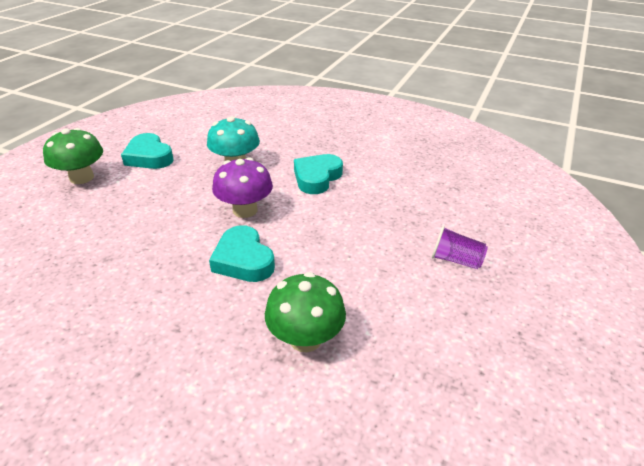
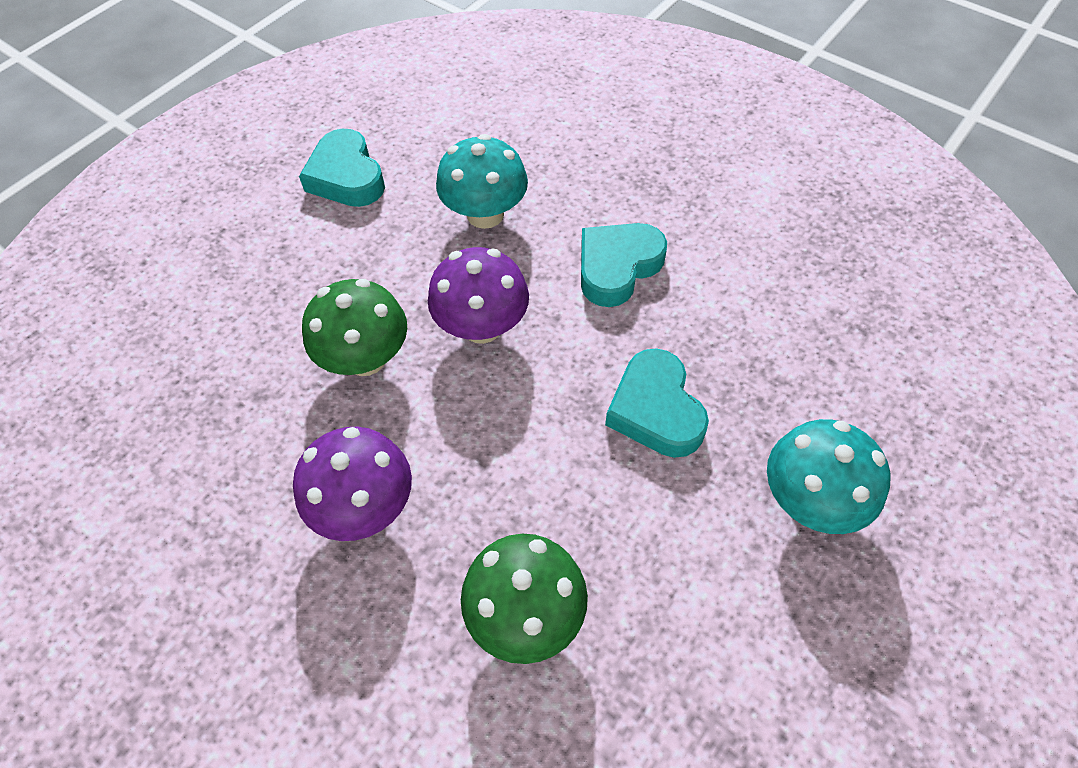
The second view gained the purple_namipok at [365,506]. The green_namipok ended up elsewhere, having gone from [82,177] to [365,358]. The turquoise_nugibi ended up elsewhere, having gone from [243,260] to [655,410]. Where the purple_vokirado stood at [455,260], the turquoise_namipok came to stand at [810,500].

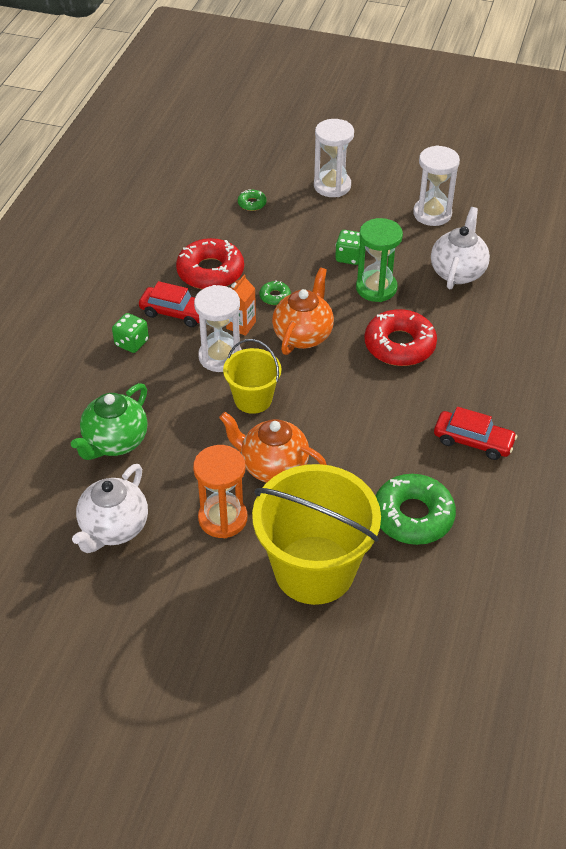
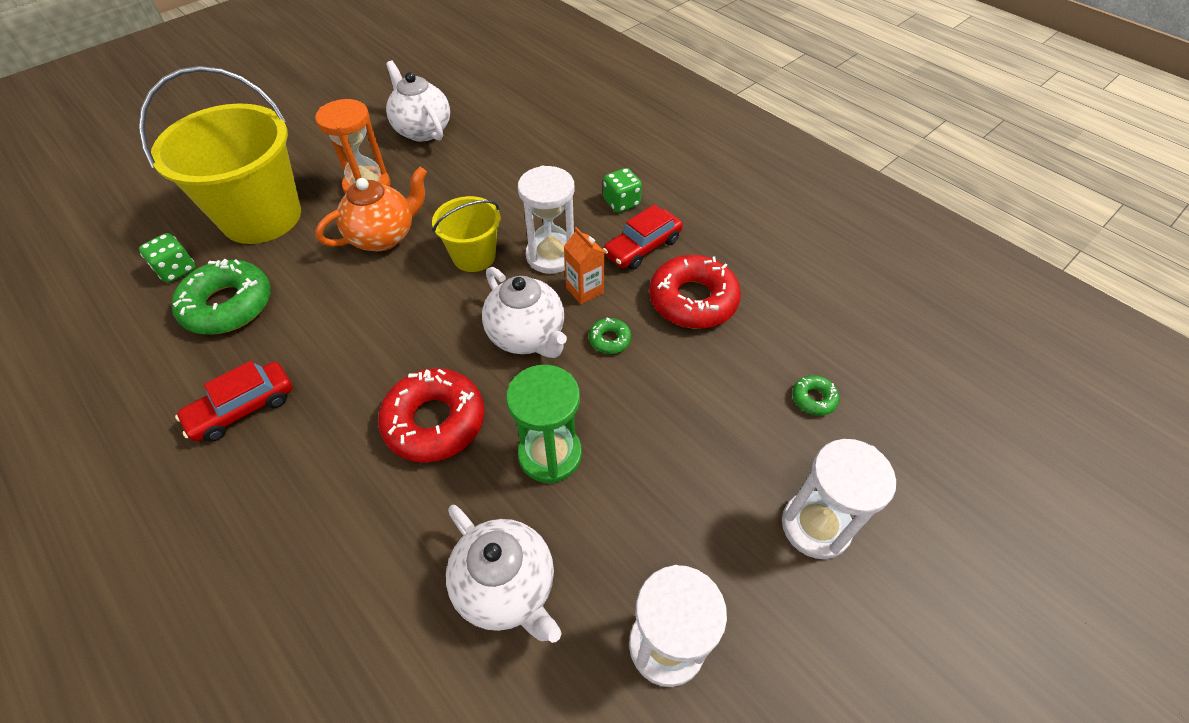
The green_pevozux ended up elsewhere, having gone from [349,257] to [177,270]. What was the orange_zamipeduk at [303,335] turned into the white_zamipeduk at [527,336]. The second view lost the green_zamipeduk at [115,442].

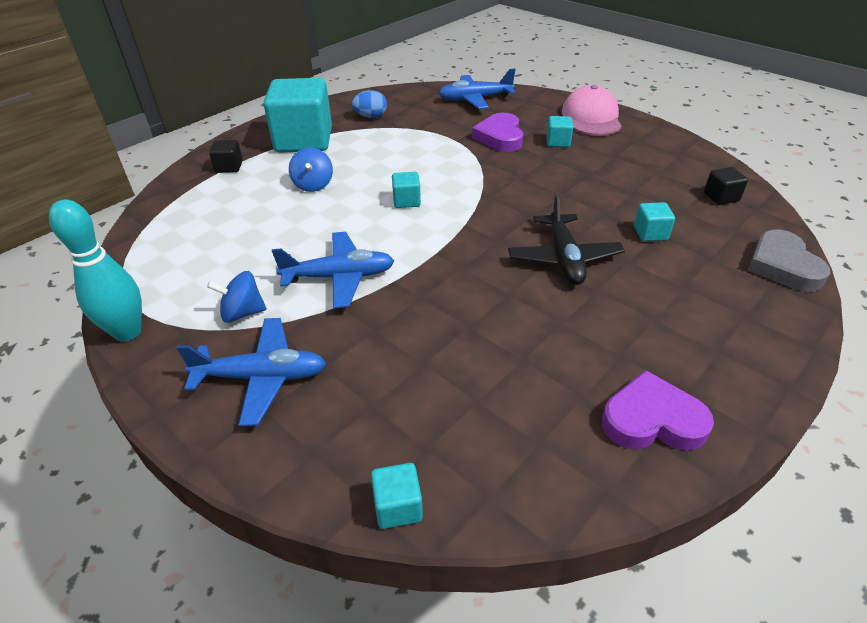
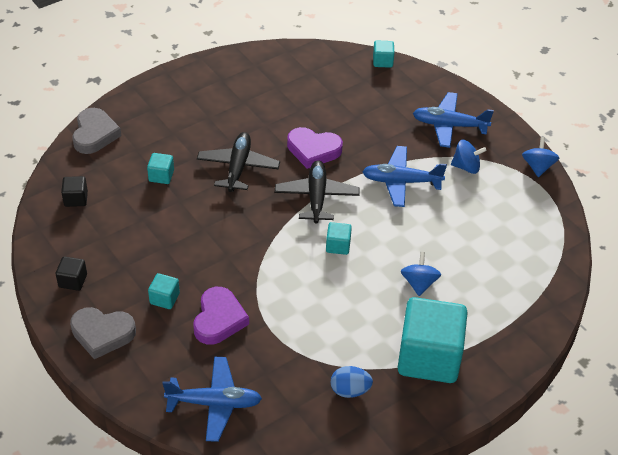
The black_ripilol ended up elsewhere, having gone from [229,167] to [73,281]. Where the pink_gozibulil stood at [591,117], the grey_nugibi came to stand at [102,334]. The second view gained the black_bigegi at [316,197]. The purple_nugibi ended up elsewhere, having gone from [652,420] to [313,150]. Where the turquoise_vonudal stood at [127,332], the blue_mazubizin came to stand at [538,167].

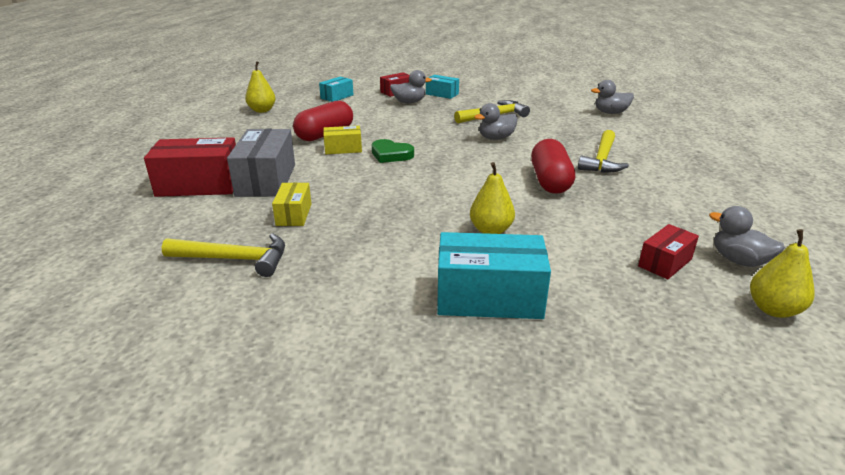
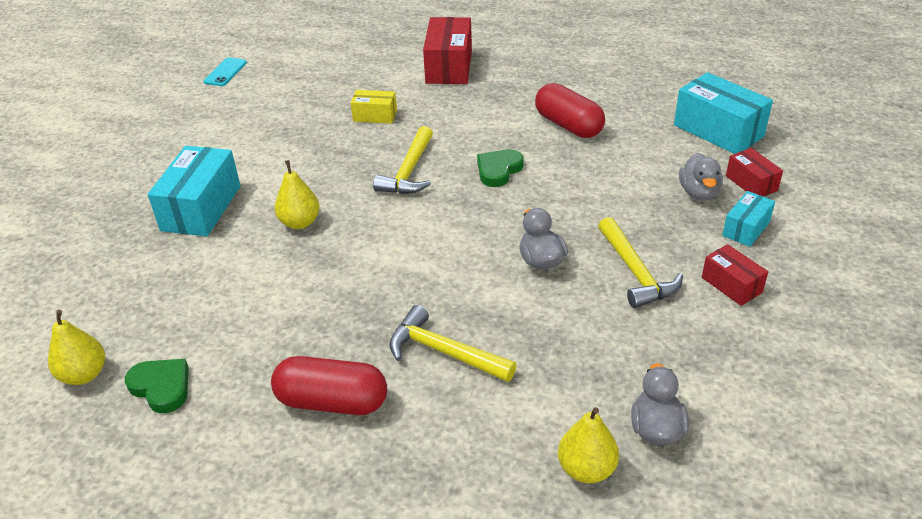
Where the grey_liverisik stood at [739,260], the green_nugibi came to stand at [161,387]. The second view gained the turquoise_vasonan at [225,72]. The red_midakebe ended up elsewhere, having gone from [550,181] to [332,402]. The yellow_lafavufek ended up elsewhere, having gone from [235,259] to [409,172]. The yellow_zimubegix ended up elsewhere, having gone from [262,110] to [586,469]. The size of the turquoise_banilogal at [337,96] changed by a factor of 1.81. The red_banilogal ended up elsewhere, having gone from [665,262] to [731,285]. The second view lost the grey_banilogal at [266,180]. The second view lost the yellow_banilogal at [343,149].

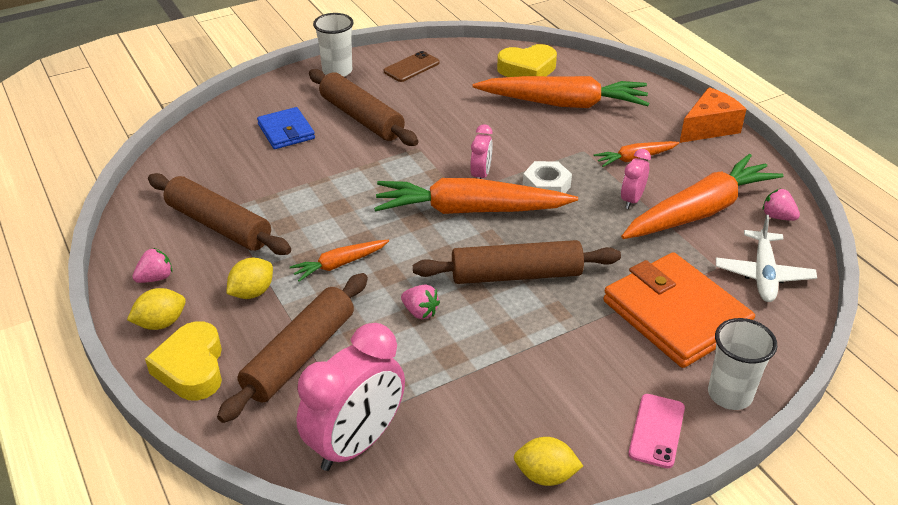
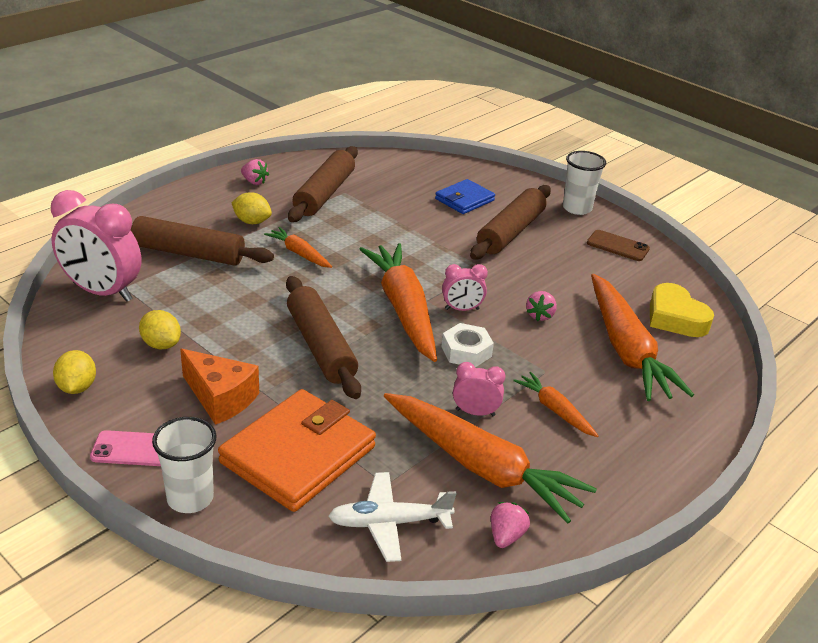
The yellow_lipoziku ended up elsewhere, having gone from [161,323] to [161,344]. The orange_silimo ended up elsewhere, having gone from [709,128] to [220,398]. The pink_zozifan ended up elsewhere, having gone from [420,312] to [540,315]. The second view lost the yellow_nugibi at [192,368].

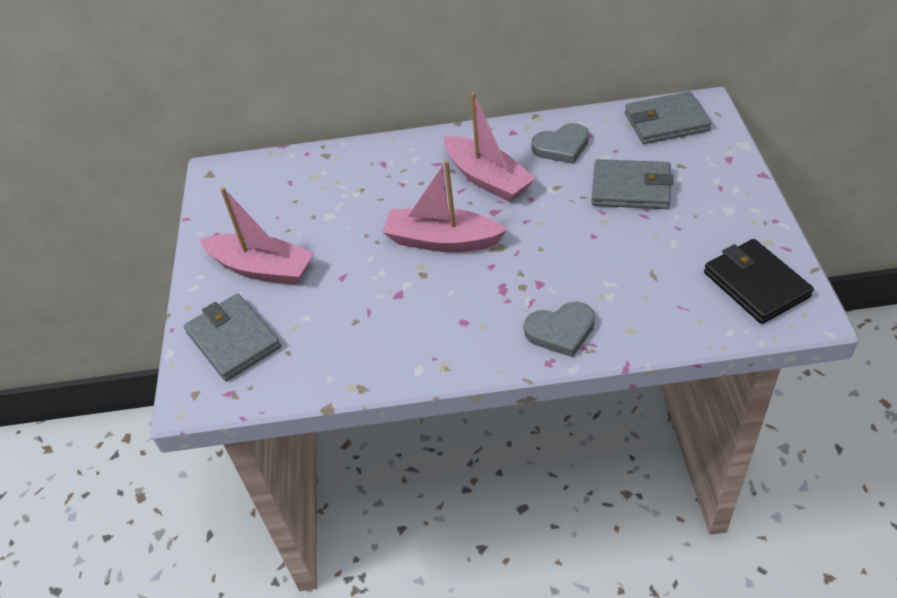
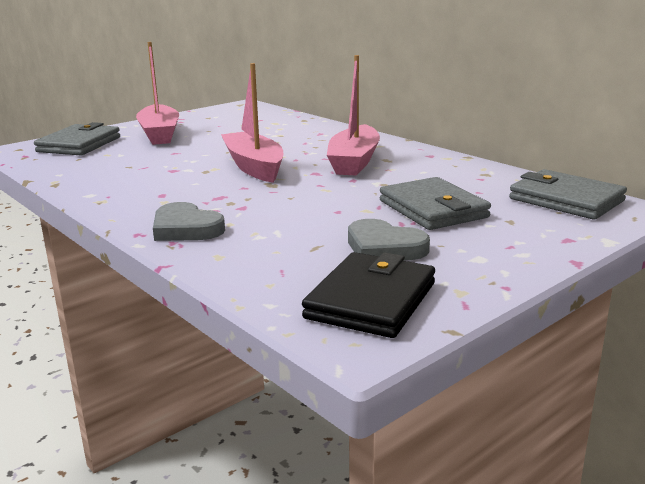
The grey_nugibi ended up elsewhere, having gone from [561,147] to [384,247].

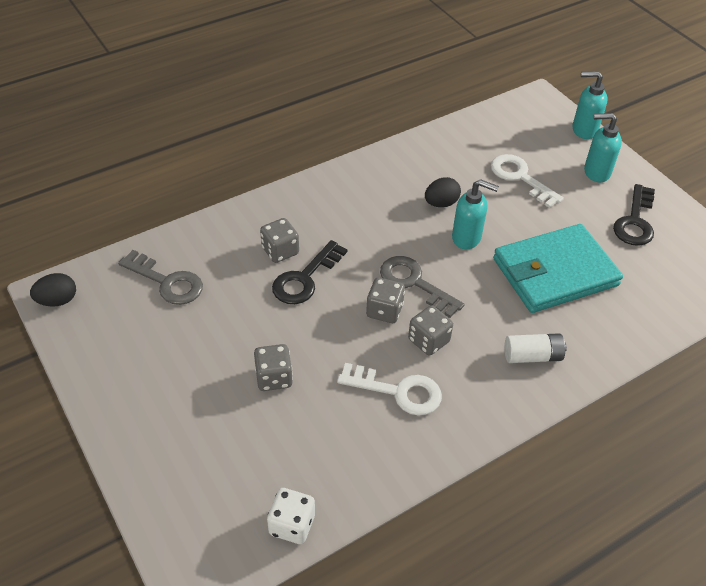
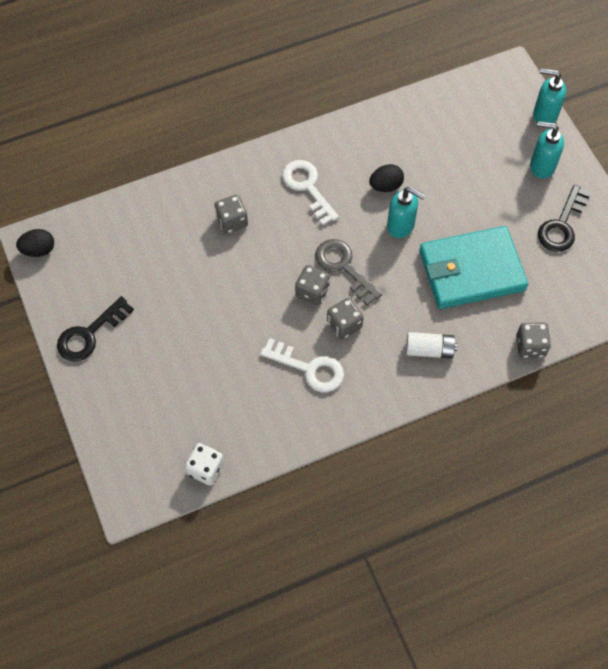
The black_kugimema ended up elsewhere, having gone from [305,279] to [89,334]. The white_kugimema ended up elsewhere, having gone from [520,177] to [307,187]. The grey_pevozux ended up elsewhere, having gone from [274,378] to [530,346]. The second view lost the grey_kugimema at [167,282].

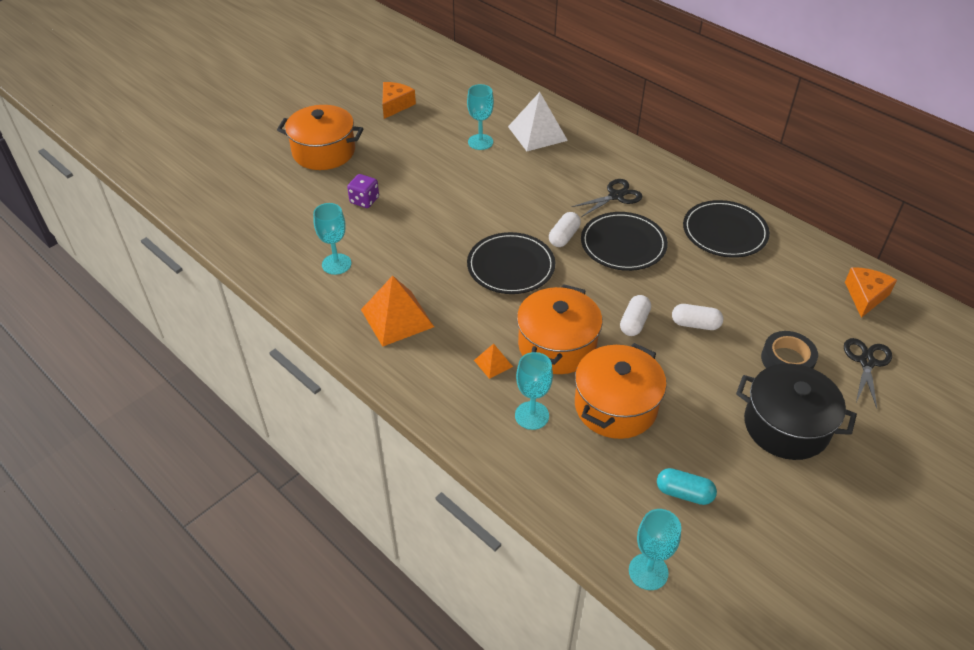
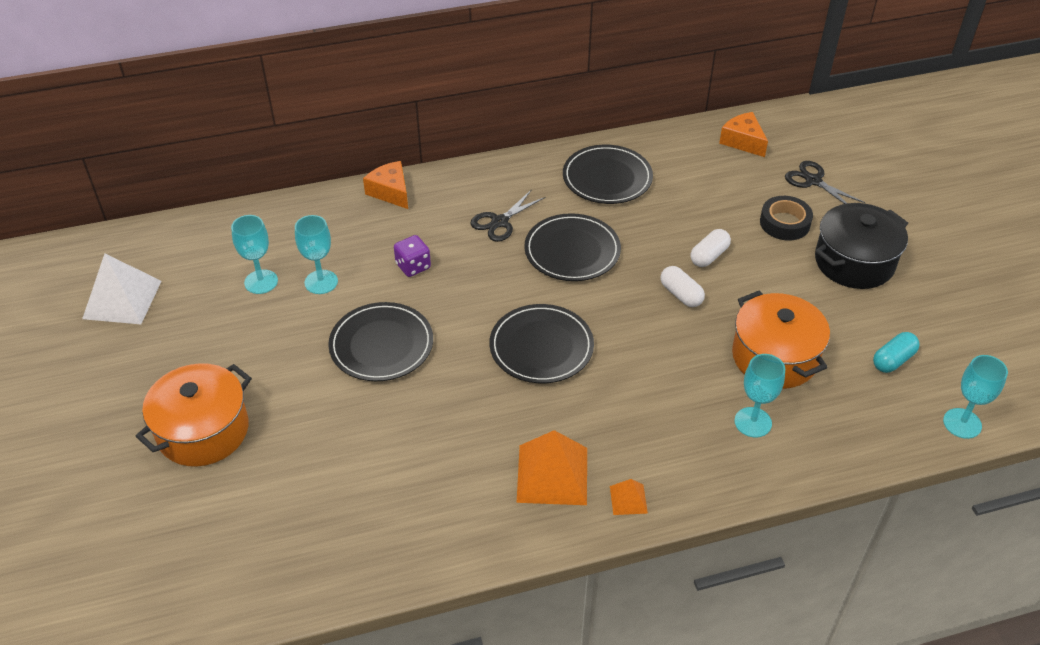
The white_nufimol ended up elsewhere, having gone from [537,133] to [122,299]. The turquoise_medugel ended up elsewhere, having gone from [336,264] to [261,282]. The second view gained the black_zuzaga at [381,345]. The orange_silimo ended up elsewhere, having gone from [395,105] to [390,192]. The purple_pevozux ended up elsewhere, having gone from [364,200] to [413,266]. The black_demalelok at [616,196] ended up facing another way, 135 degrees counterclockwise from before. The orange_nufimol ended up elsewhere, having gone from [493,363] to [628,499]. The second view lost the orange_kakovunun at [557,345]. The second view lost the white_midakebe at [564,237].

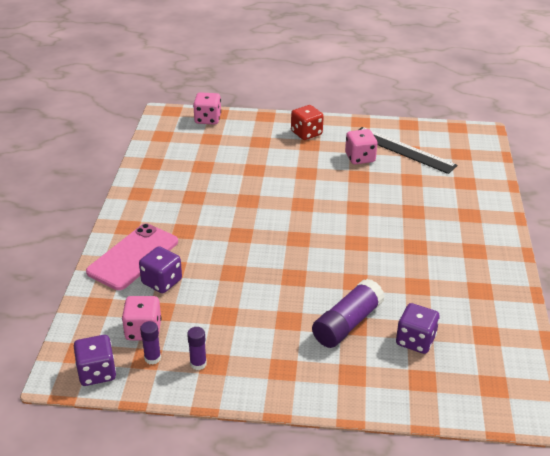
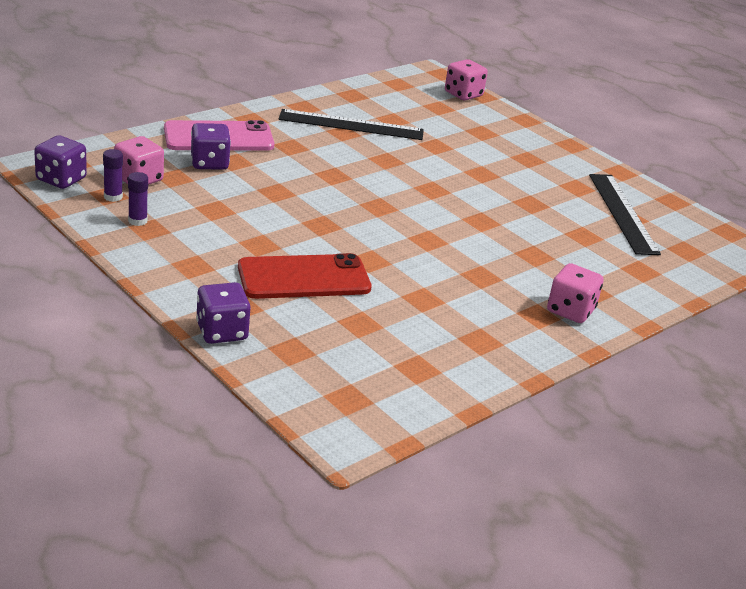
The purple_pevozux ended up elsewhere, having gone from [415,340] to [222,332]. Where the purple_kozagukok stood at [347,324], the red_vasonan came to stand at [304,278]. The second view gained the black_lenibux at [351,125]. The pink_pevozux ended up elsewhere, having gone from [360,158] to [570,311]. The second view lost the red_pevozux at [306,133].

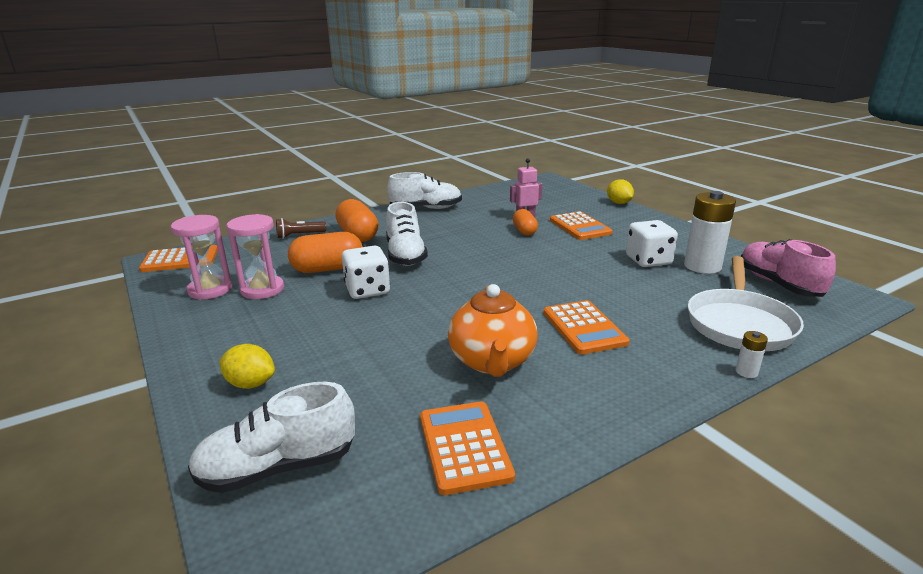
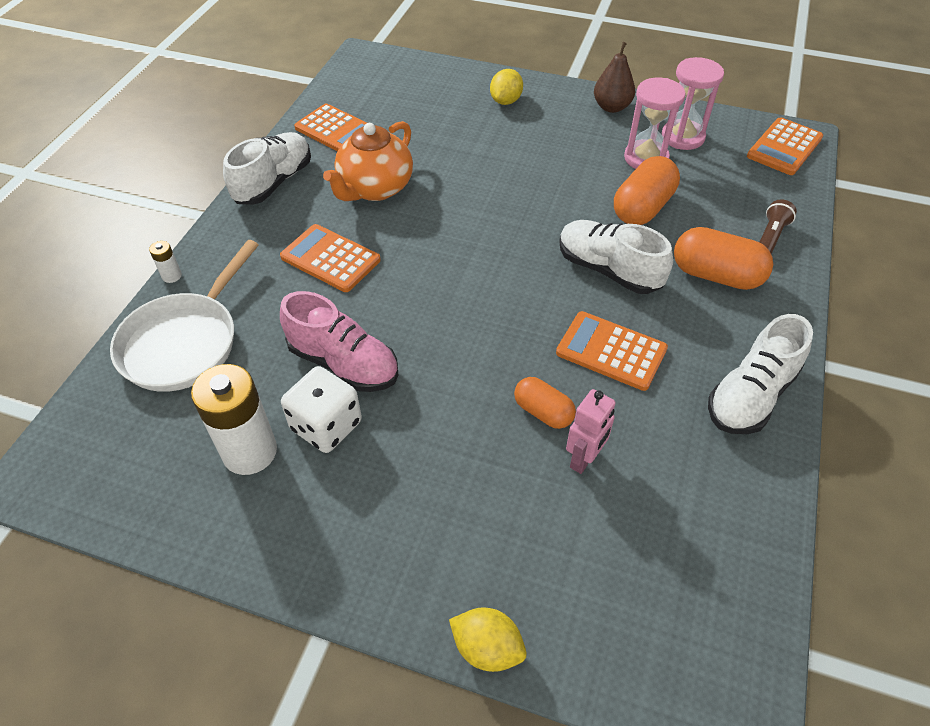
The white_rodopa at [739,323] ended up facing another way, 135 degrees counterclockwise from before. The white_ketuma ended up elsewhere, having gone from [278,467] to [274,182]. The pink_ketuma ended up elsewhere, having gone from [778,284] to [343,363]. The orange_zamipeduk at [492,361] ended up facing another way, 105 degrees counterclockwise from before. The yellow_lipoziku at [250,384] ended up facing another way, 45 degrees counterclockwise from before. The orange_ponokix ended up elsewhere, having gone from [580,226] to [611,351]. The second view gained the brown_zimubegix at [611,107]. The second view lost the white_pevozux at [367,290].

